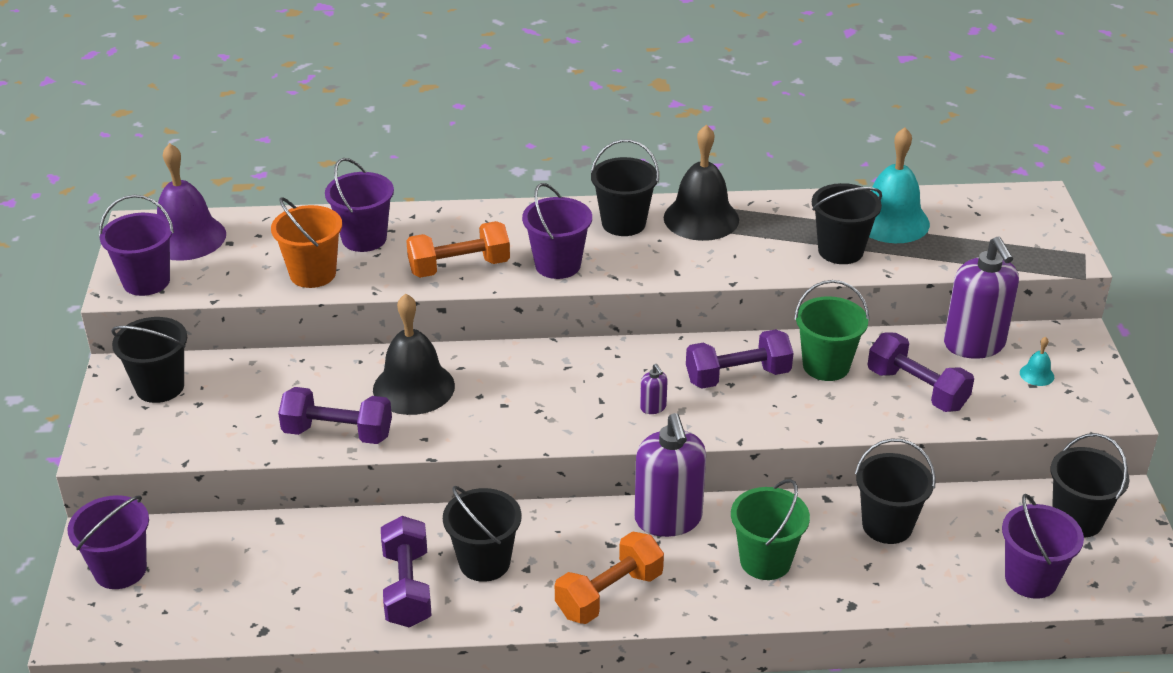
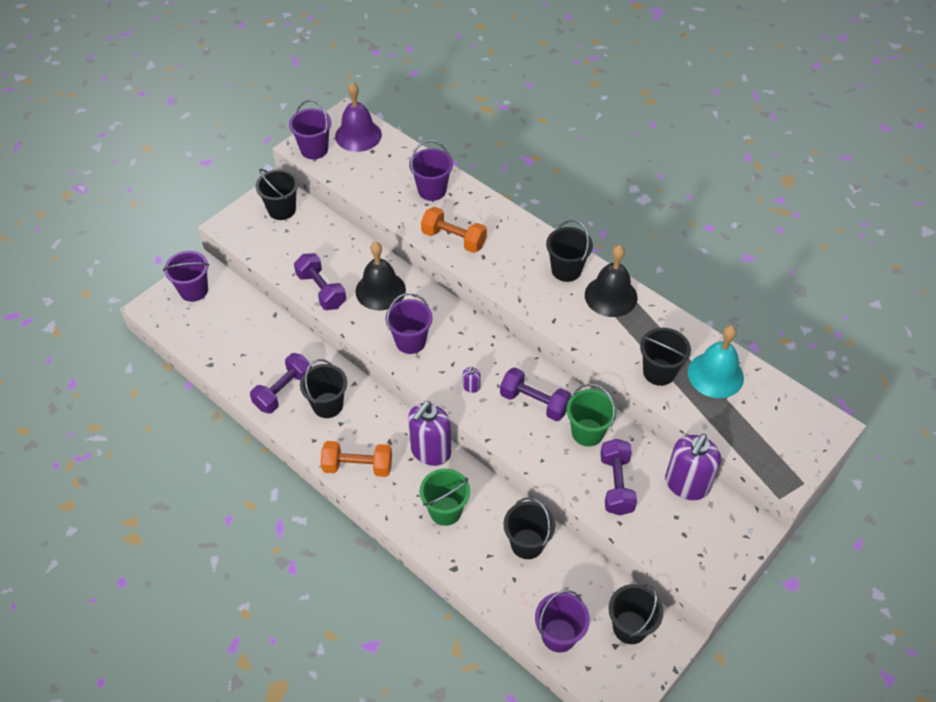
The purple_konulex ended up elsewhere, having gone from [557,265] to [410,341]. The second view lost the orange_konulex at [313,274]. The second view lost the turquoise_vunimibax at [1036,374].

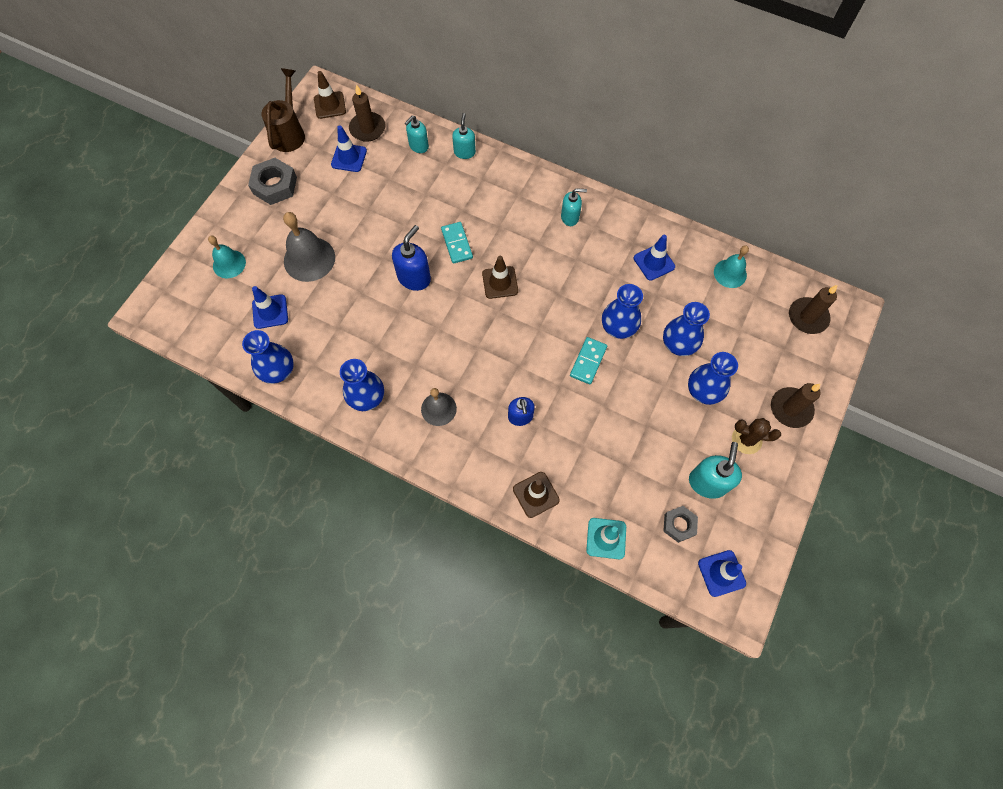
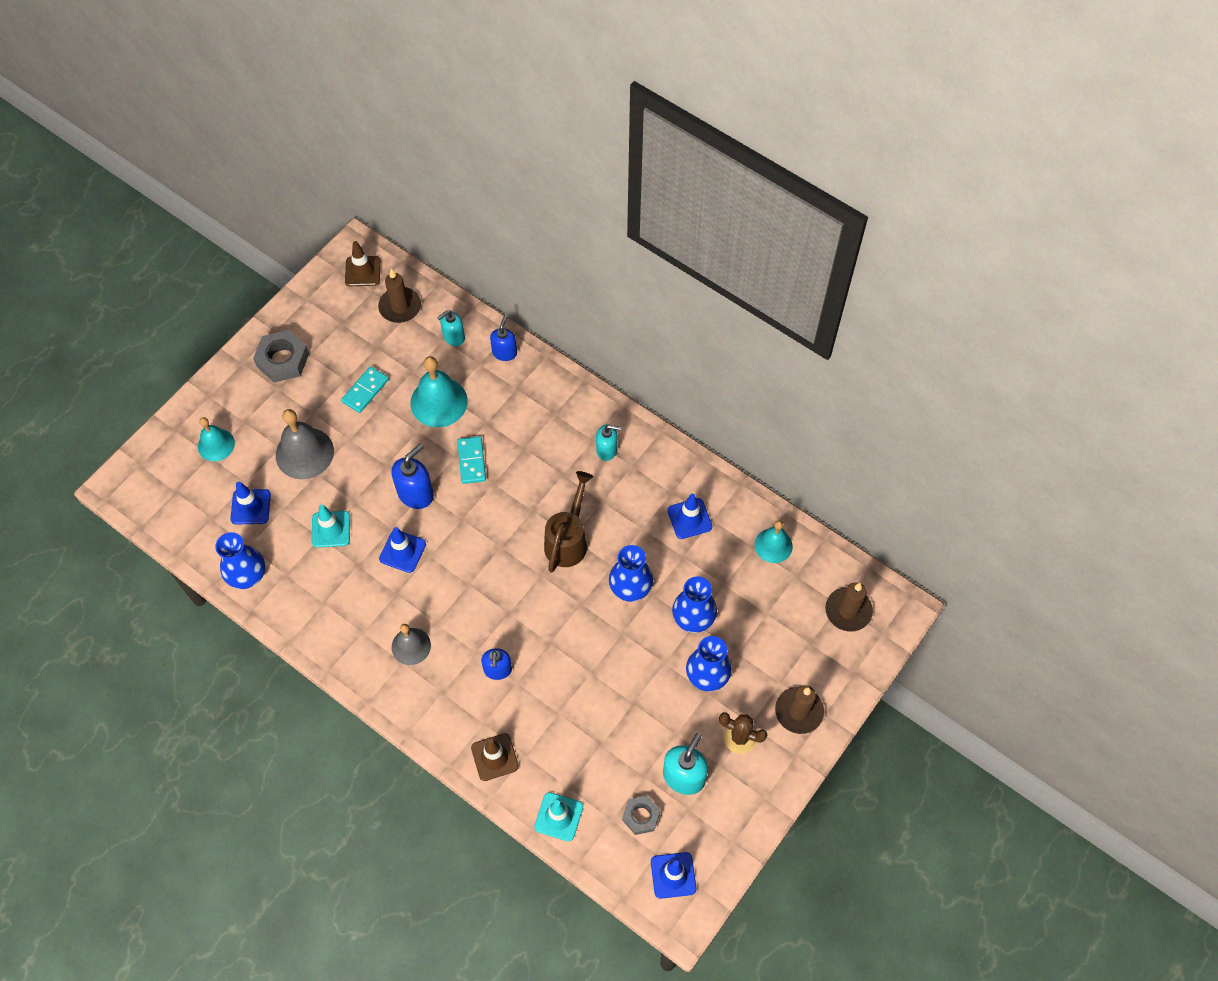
The second view gained the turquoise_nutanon at [331,529]. The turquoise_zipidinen ended up elsewhere, having gone from [588,361] to [365,391]. The blue_nutanon ended up elsewhere, having gone from [349,158] to [402,551]. The second view gained the turquoise_vunimibax at [439,402]. What was the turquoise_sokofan at [464,152] turned into the blue_sokofan at [504,352]. The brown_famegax ended up elsewhere, having gone from [289,133] to [568,540]. The second view lost the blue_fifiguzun at [366,397]. The second view lost the brown_nutanon at [500,282].

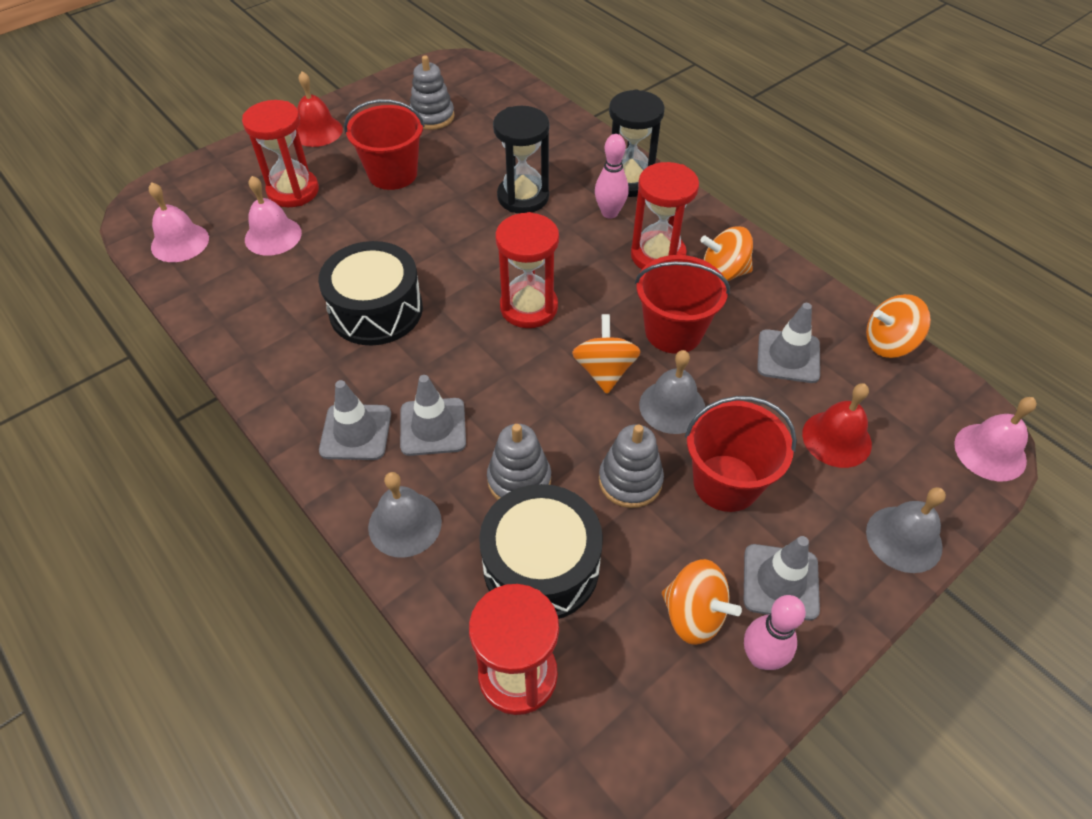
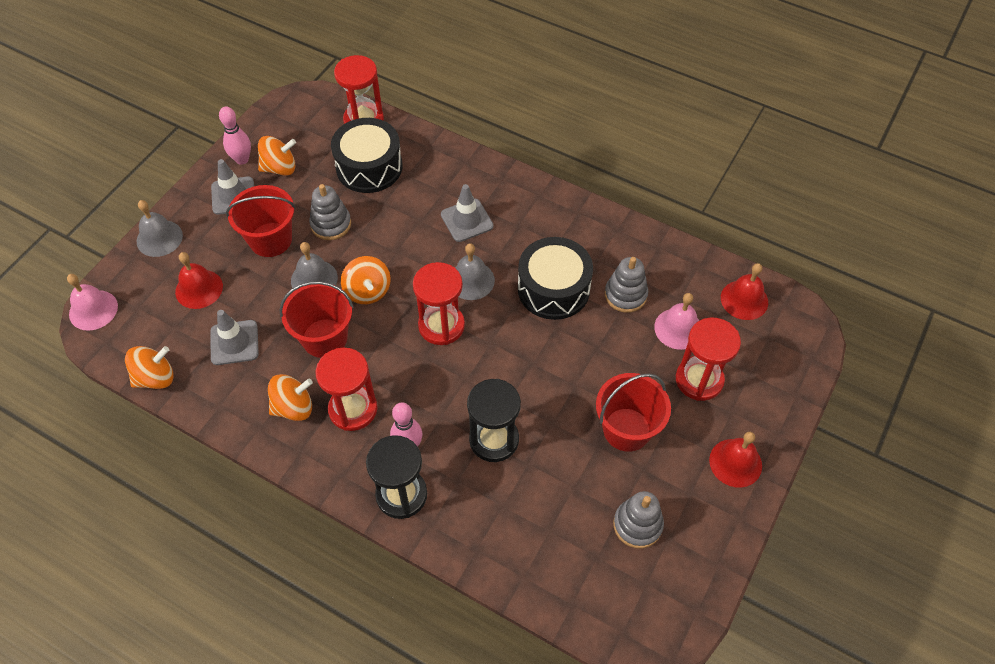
The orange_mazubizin at [694,614] ended up facing another way, 150 degrees clockwise from before. The grey_vunimibax ended up elsewhere, having gone from [405,524] to [471,280]. The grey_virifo ended up elsewhere, having gone from [519,480] to [625,295]. What was the pink_vunimibax at [180,242] turned into the red_vunimibax at [744,300]. The second view lost the grey_nutanon at [356,432].

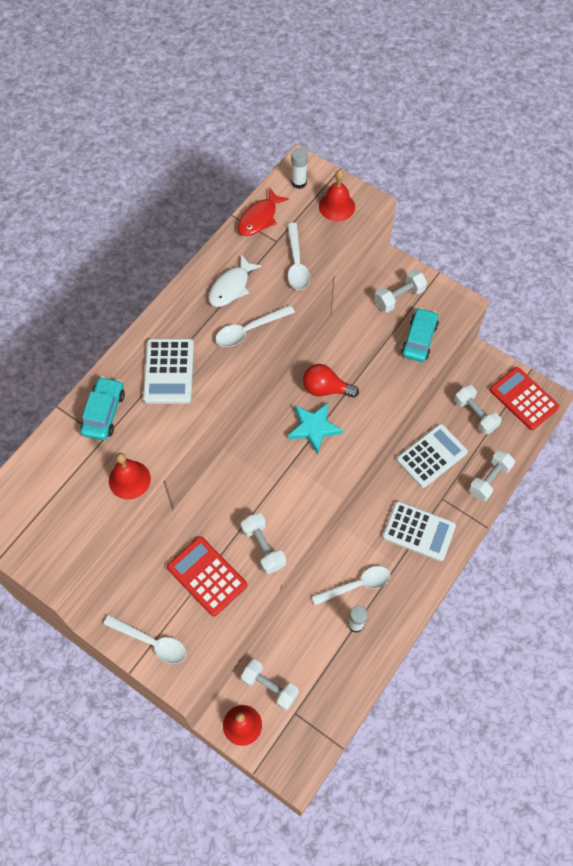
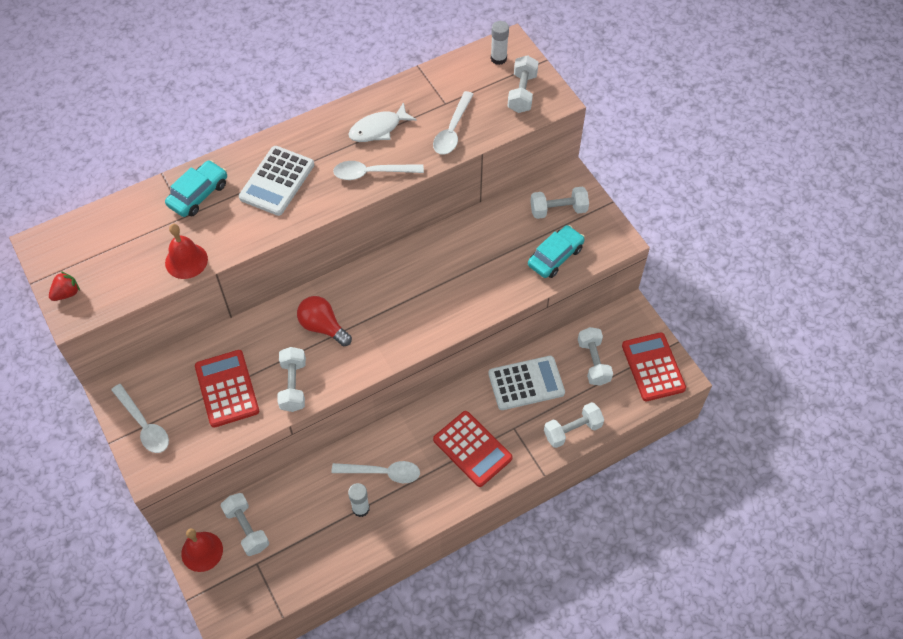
The second view gained the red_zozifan at [67,293]. The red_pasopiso ended up elsewhere, having gone from [326,389] to [323,327]. What was the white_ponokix at [419,531] turned into the red_ponokix at [472,449]. Where the red_vunimibax stood at [337,206], the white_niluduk came to stand at [522,93]. The second view lost the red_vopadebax at [259,218]. The second view lost the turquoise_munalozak at [314,428].

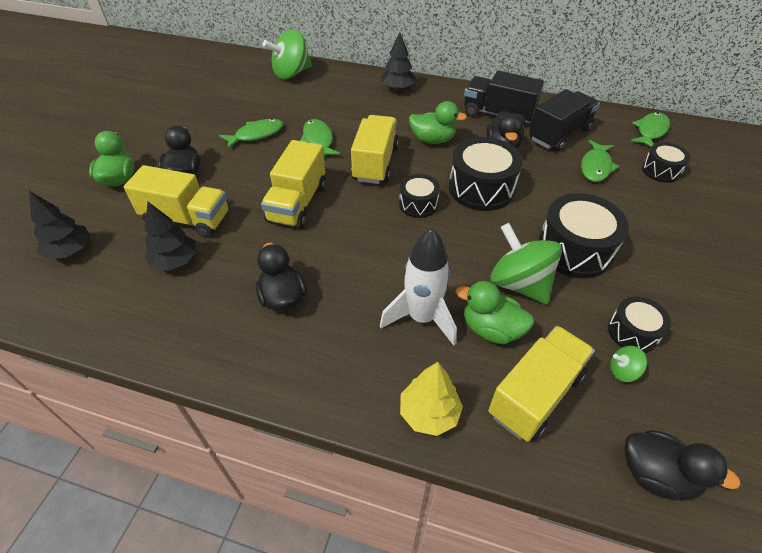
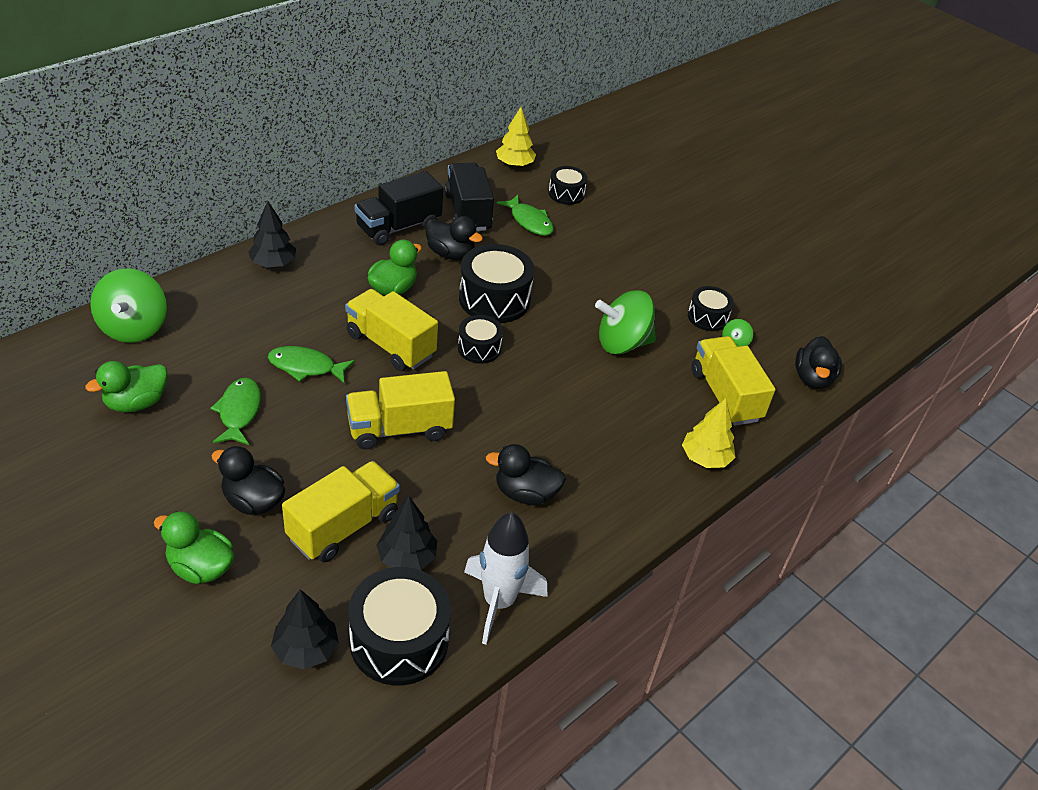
The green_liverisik ended up elsewhere, having gone from [491,329] to [136,403]. The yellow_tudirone at [297,203] ended up facing another way, 120 degrees clockwise from before. The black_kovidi ended up elsewhere, having gone from [574,250] to [399,641]. The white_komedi ended up elsewhere, having gone from [422,318] to [498,602]. Where the green_vopadebax stood at [650,131], the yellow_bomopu came to stand at [514,165]. The black_liverisik at [656,475] ended up facing another way, 135 degrees clockwise from before.

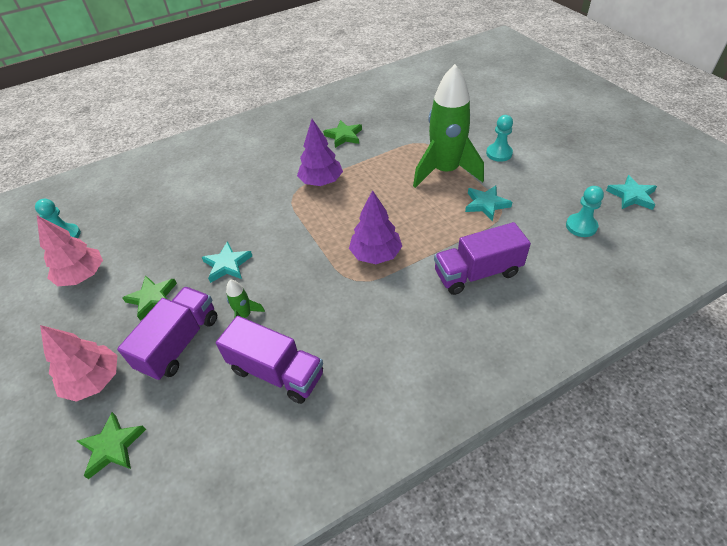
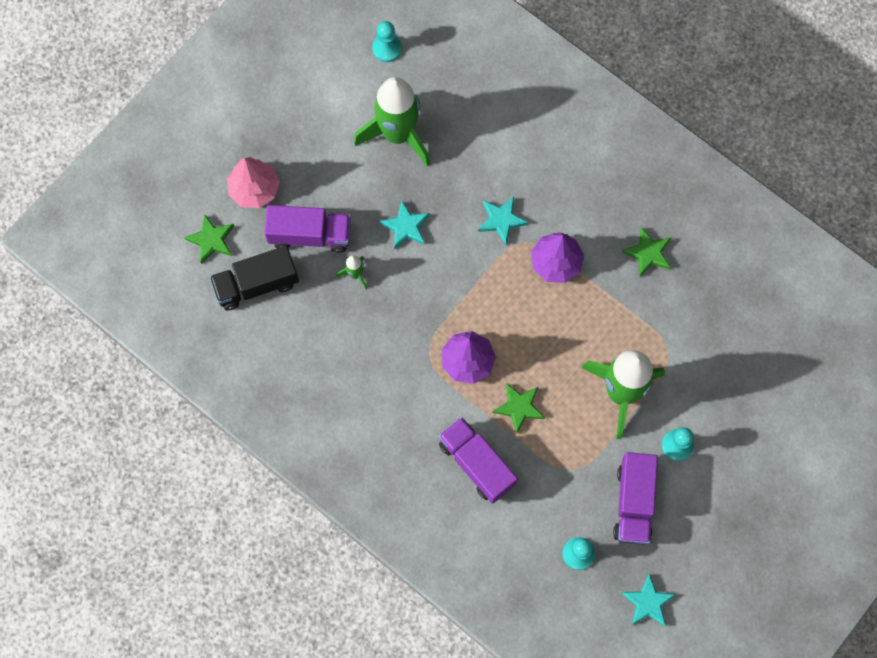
The second view gained the black_tudirone at [256,284]. The second view gained the green_komedi at [398,134]. The turquoise_munalozak ended up elsewhere, having gone from [486,204] to [501,220]. The green_munalozak ended up elsewhere, having gone from [153,298] to [519,407]. The purple_tudirone ended up elsewhere, having gone from [276,372] to [633,503]. The second view lost the pink_bomopu at [82,276].

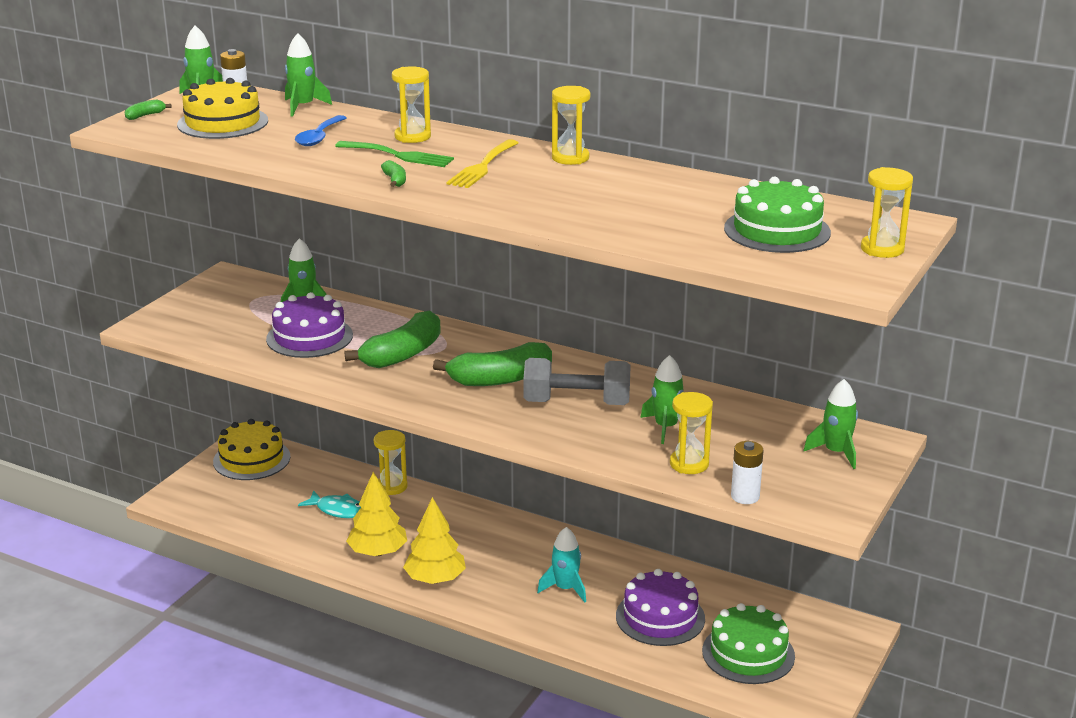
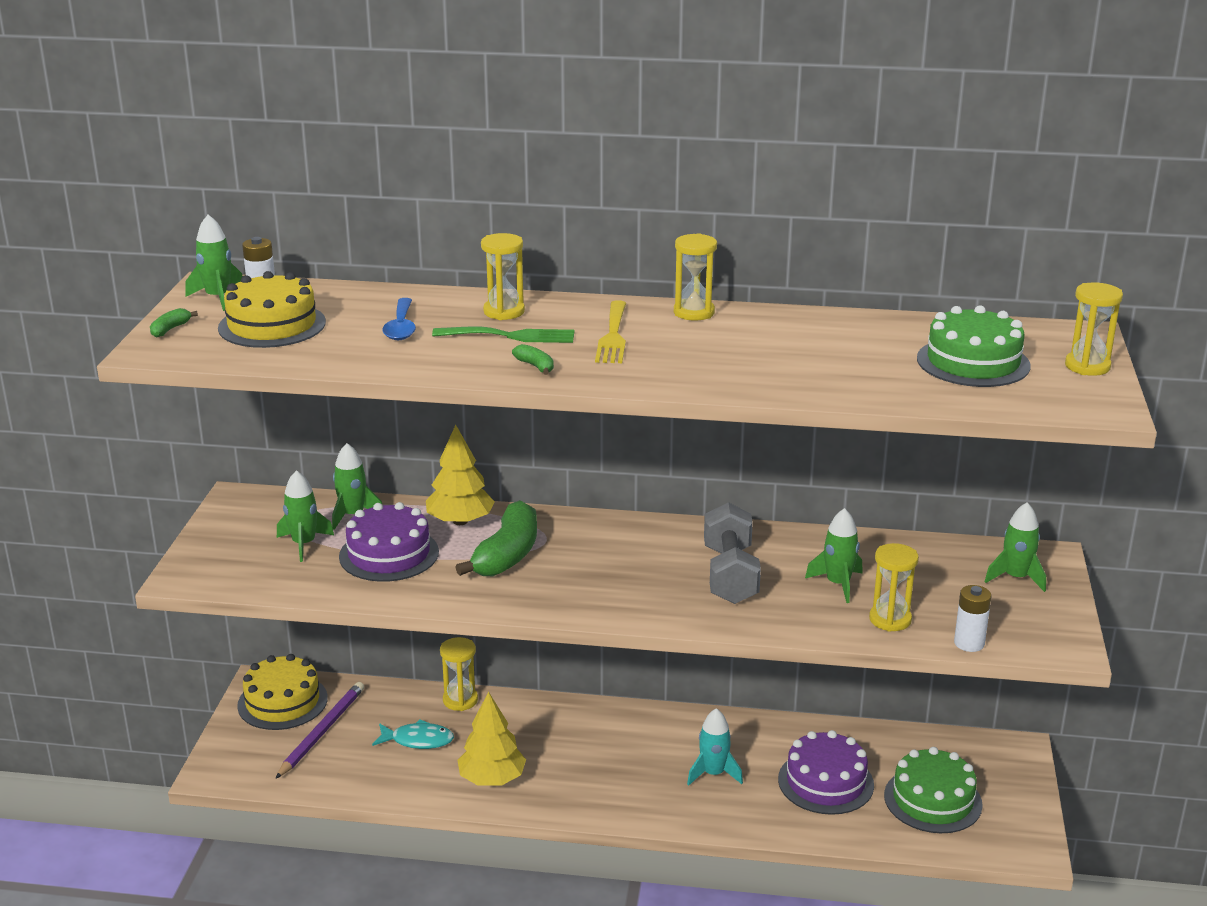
The second view gained the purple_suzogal at [322,732]. The green_komedi ended up elsewhere, having gone from [303,107] to [304,544]. The yellow_bomopu ended up elsewhere, having gone from [435,579] to [460,521]. The grey_niluduk at [576,403] ended up facing another way, 75 degrees counterclockwise from before. The second view lost the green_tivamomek at [500,379].

